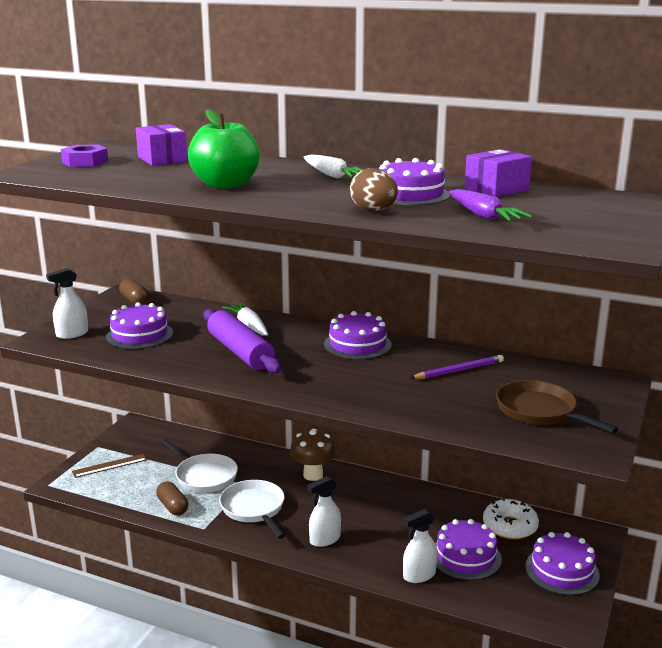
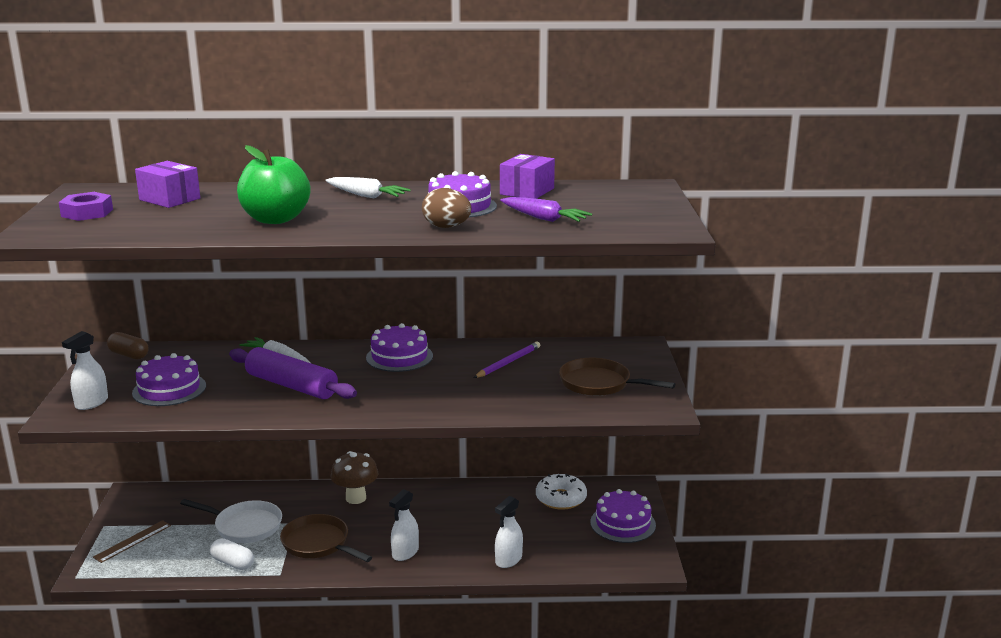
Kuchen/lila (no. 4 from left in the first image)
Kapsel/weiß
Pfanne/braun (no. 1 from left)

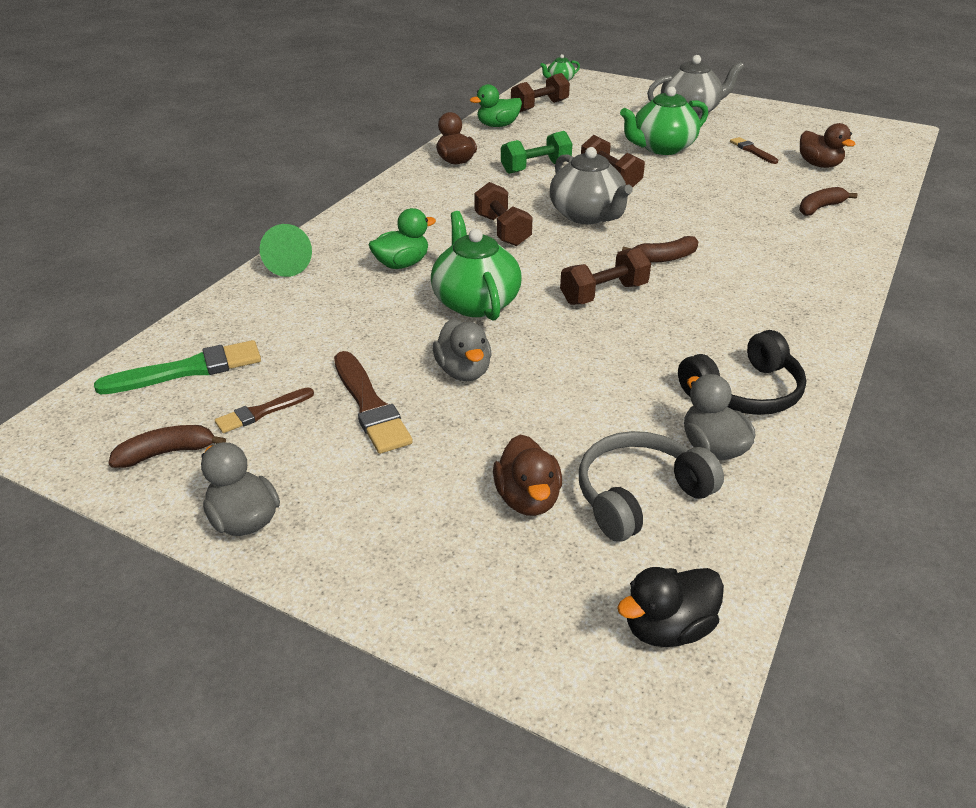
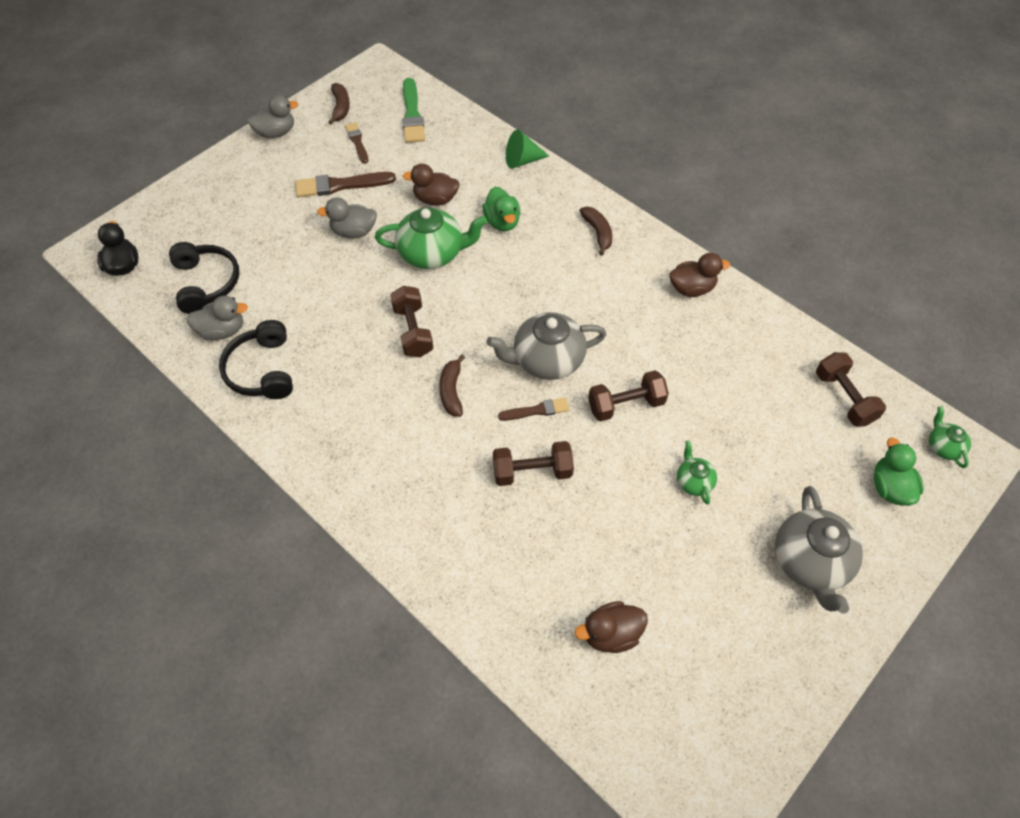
Hantel/grün
Ente/grün (no. 2 from left)
Hantel/braun (no. 2 from left)
Ente/braun (no. 1 from left)
Pinsel/braun (no. 3 from left)
Banane/braun (no. 3 from left)
Kopfhörer/schwarz (no. 1 from left)
Teekanne/grün (no. 2 from left)

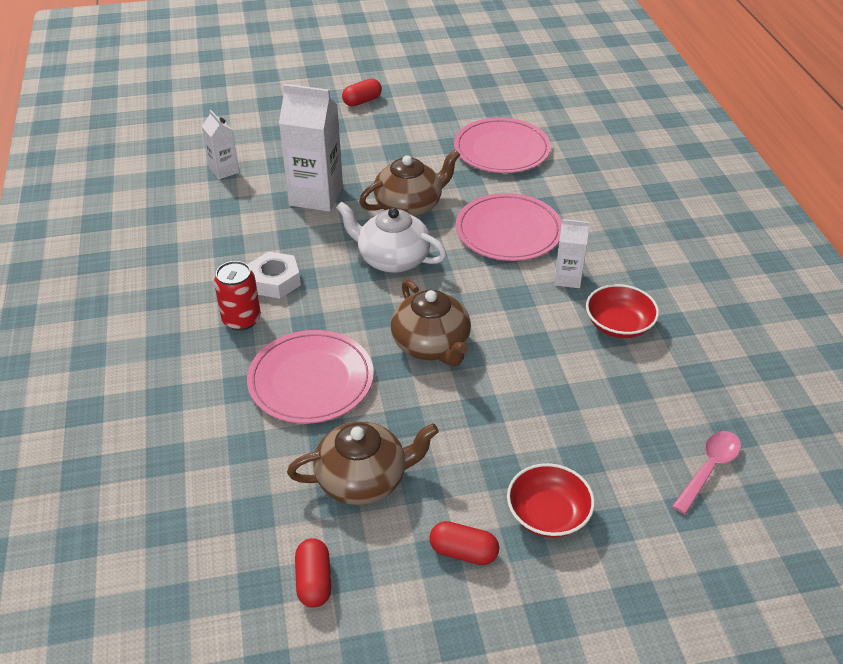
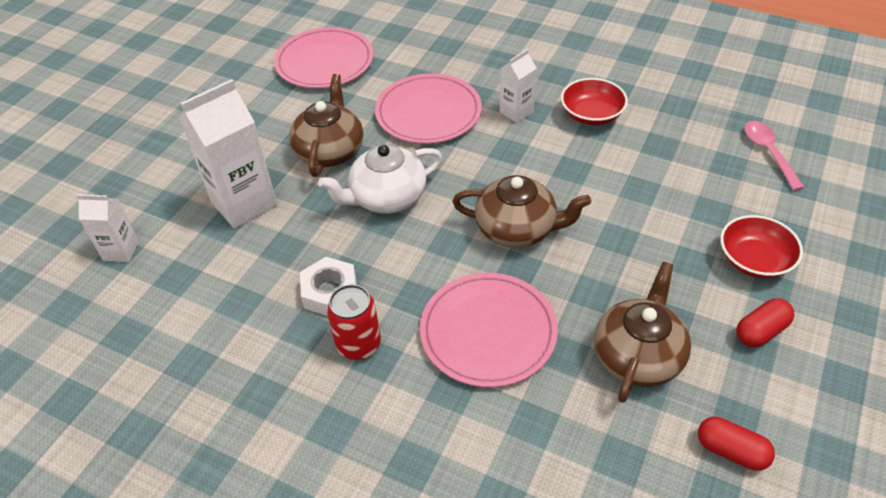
Kapsel/rot (no. 2 from left in the first image)

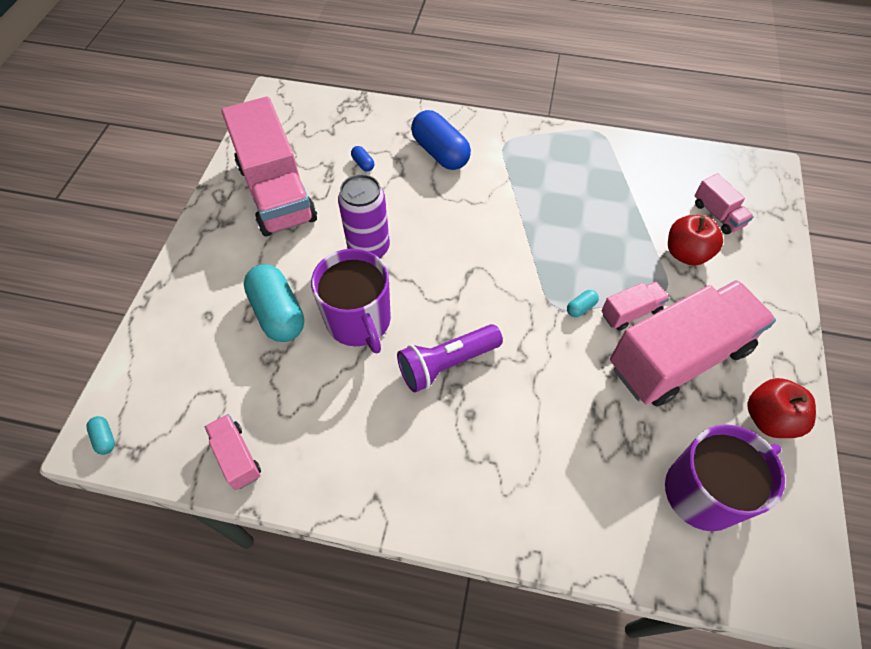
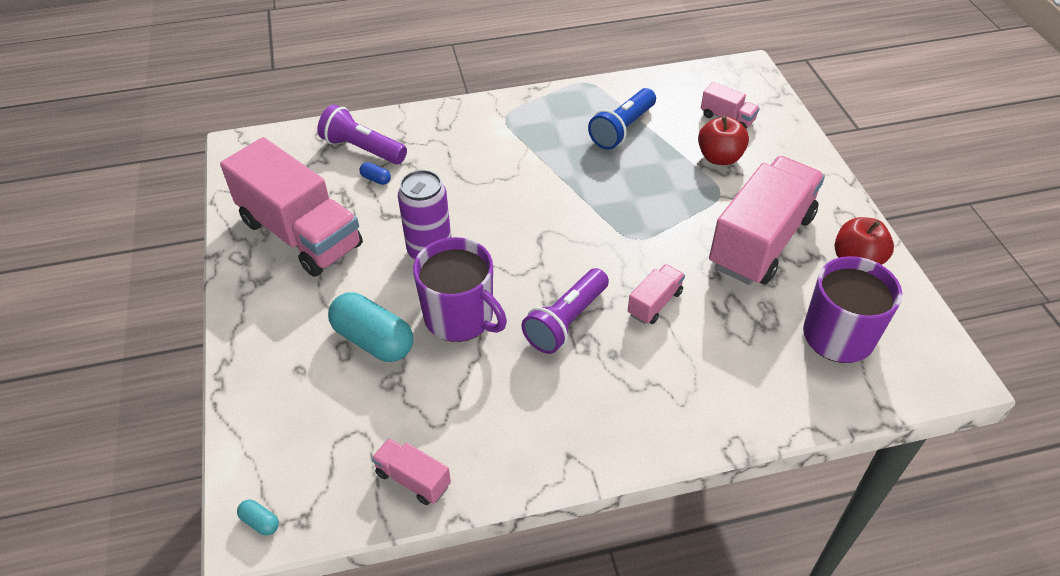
Kapsel/blau (no. 2 from left in the first image)
Kapsel/türkis (no. 3 from left in the first image)
Taschenlampe/lila (no. 1 from left)
Taschenlampe/blau
Lastwagen/rosa (no. 3 from left)

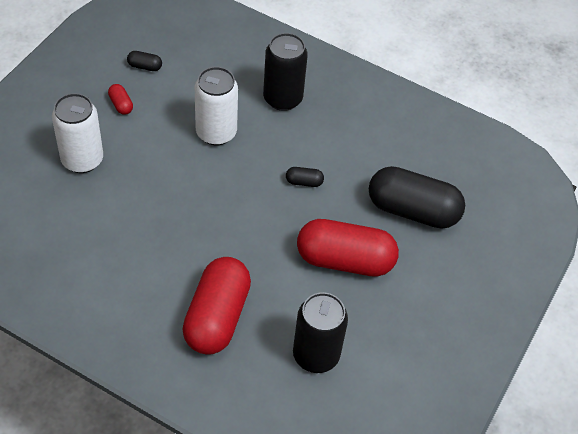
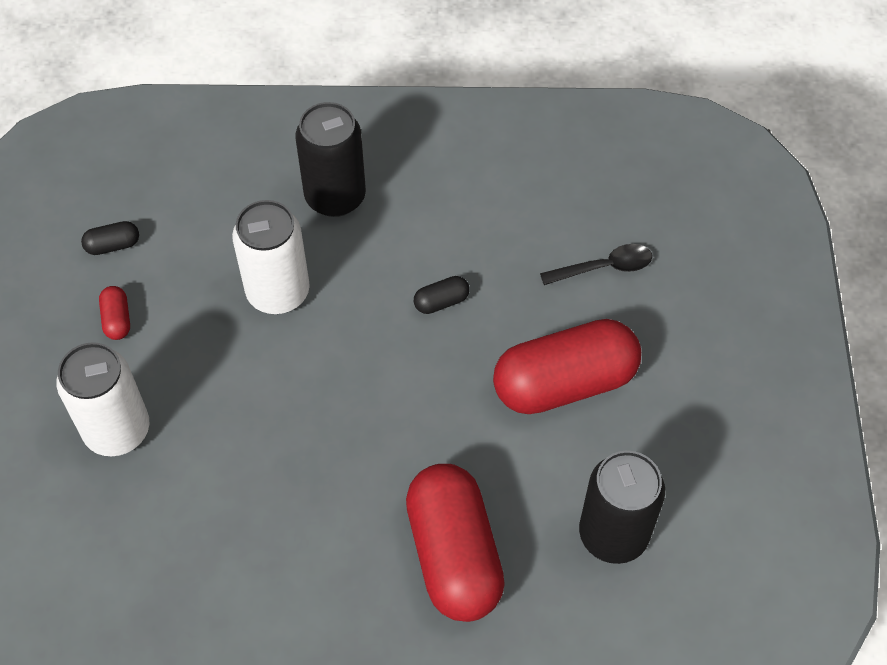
Löffel/schwarz
Kapsel/rot (no. 1 from left)

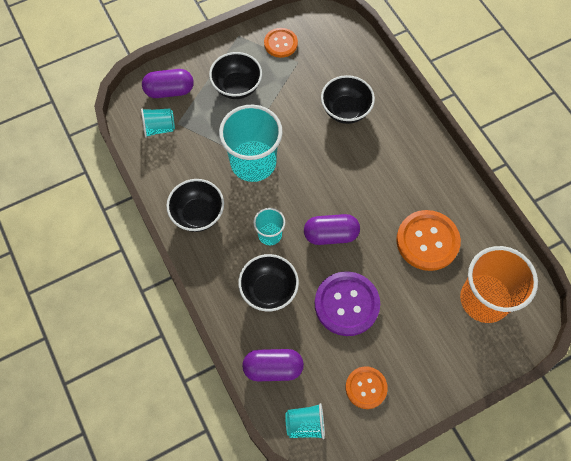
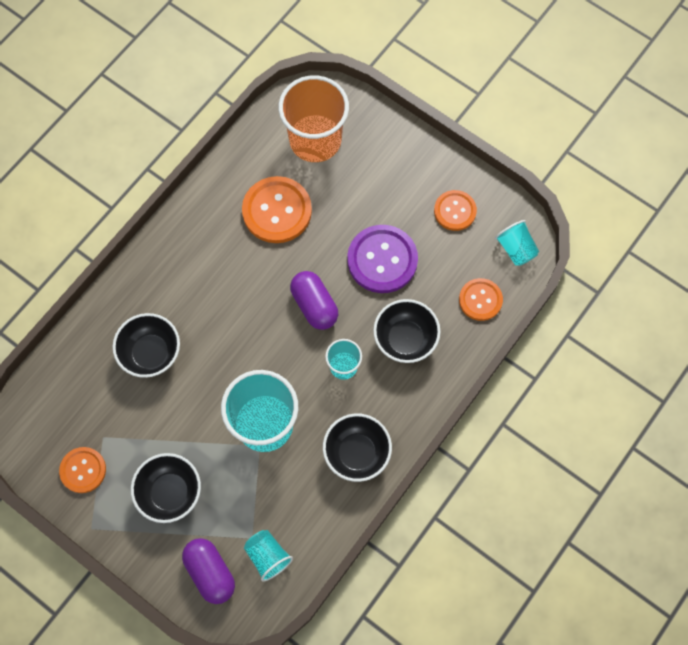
Knopf/orange (no. 4 from left)

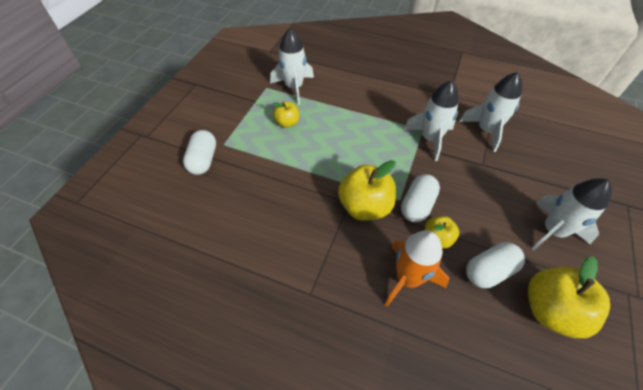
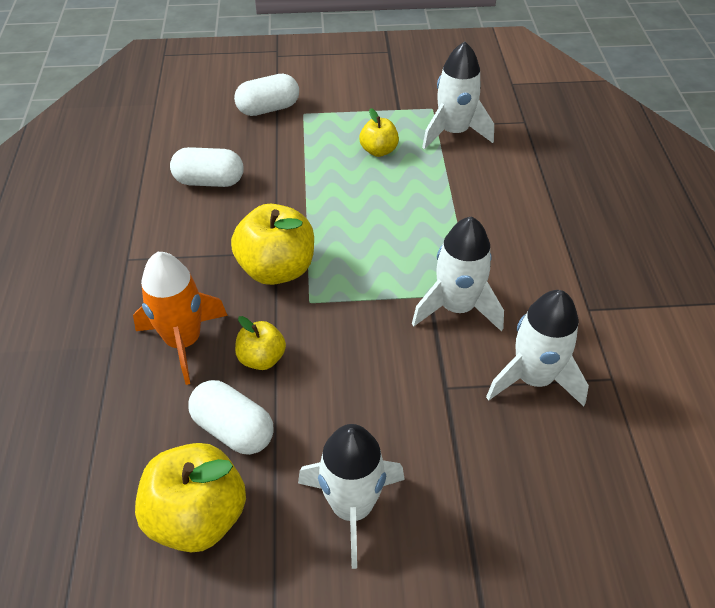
Kapsel/weiß (no. 1 from left)

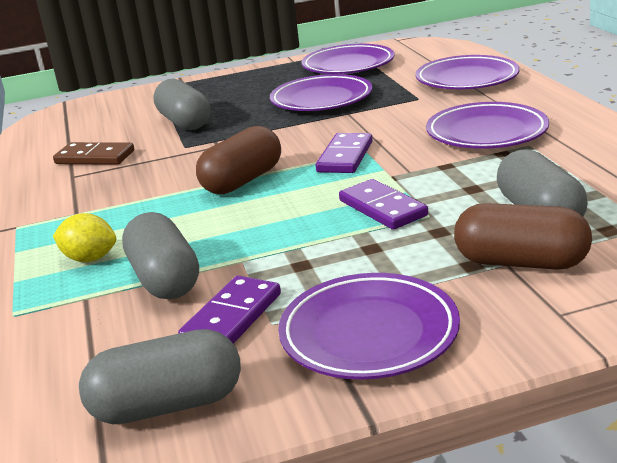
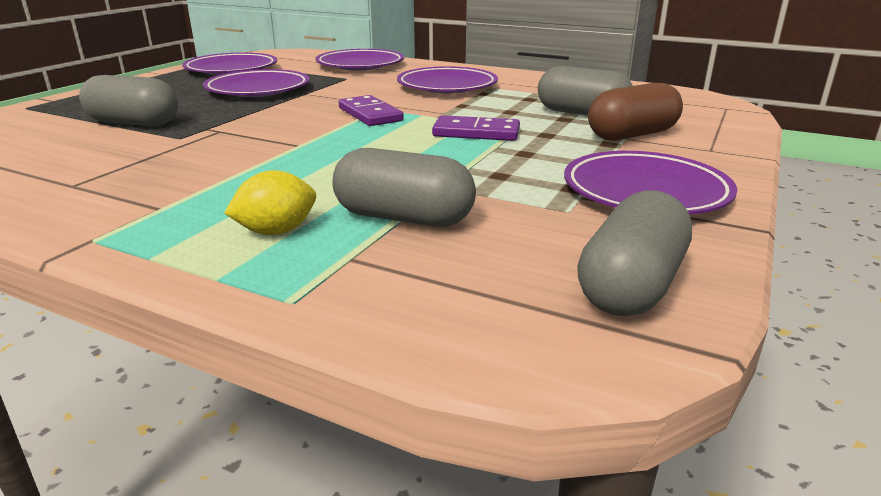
Dominostein/braun
Dominostein/lila (no. 1 from left in the first image)
Kapsel/braun (no. 1 from left in the first image)

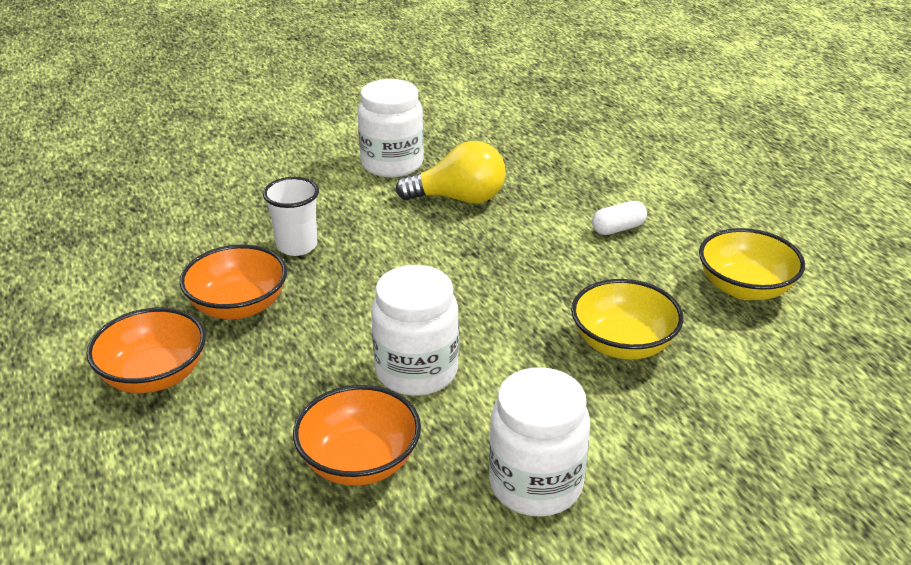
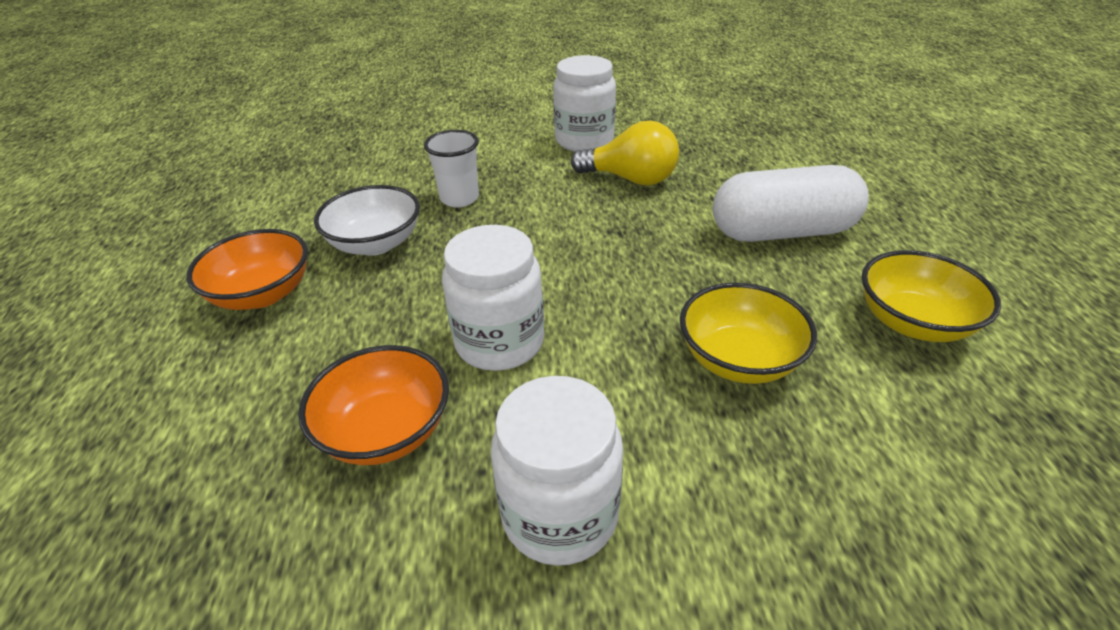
Schüssel/weiß
Kapsel/weiß

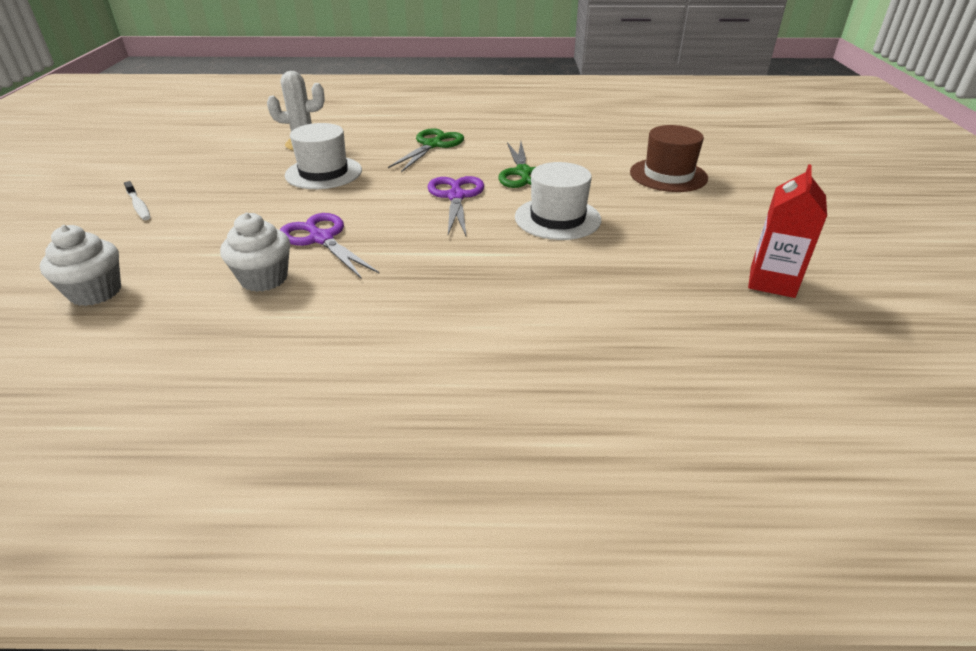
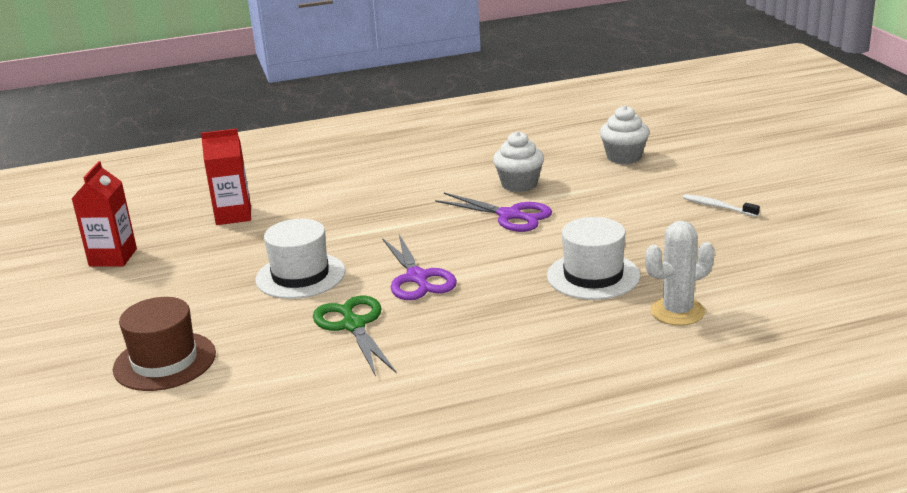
Schere/grün (no. 1 from left in the first image)
Getränkekarton/rot (no. 2 from left)

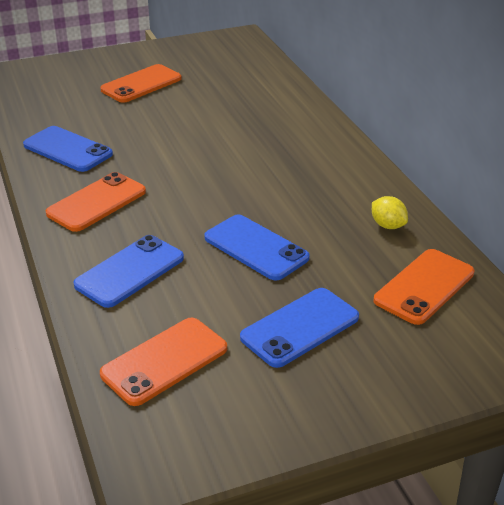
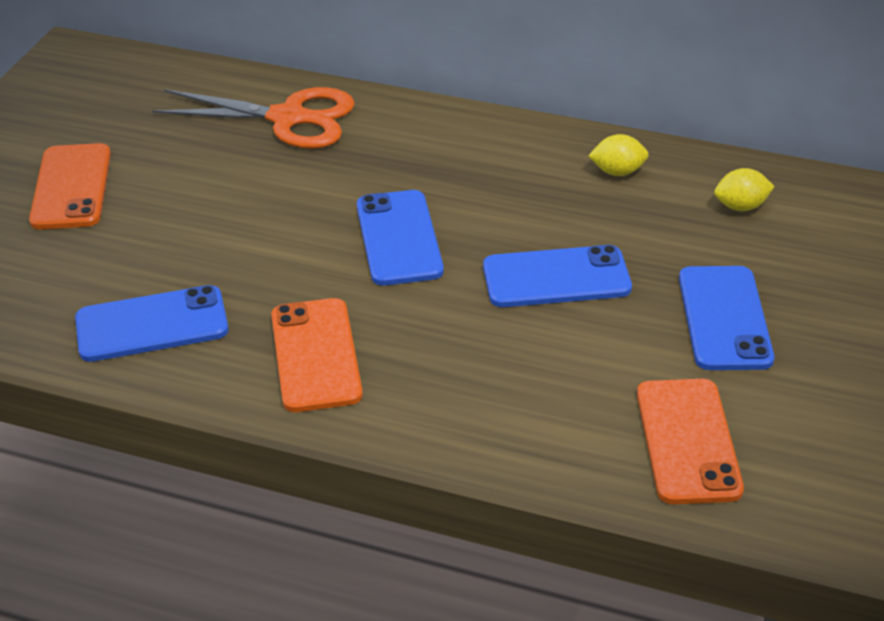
Schere/orange
Handy/blau (no. 2 from left)
Zitrone/gelb (no. 2 from left)

